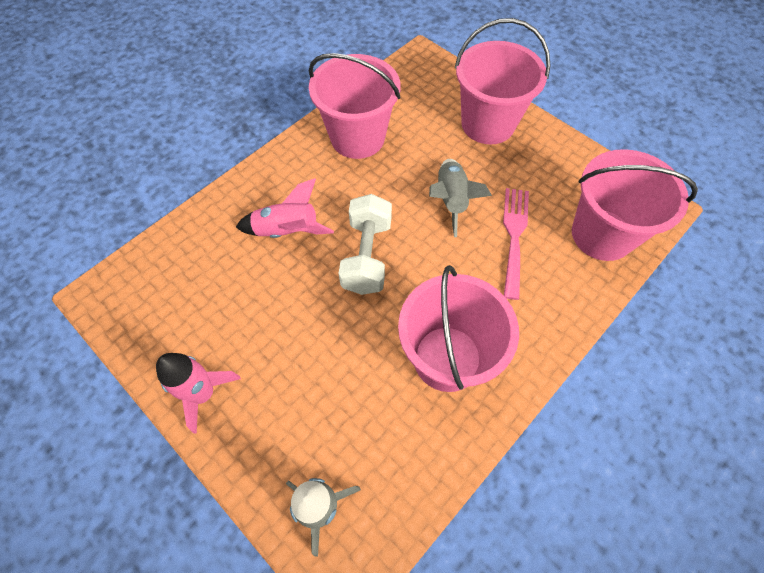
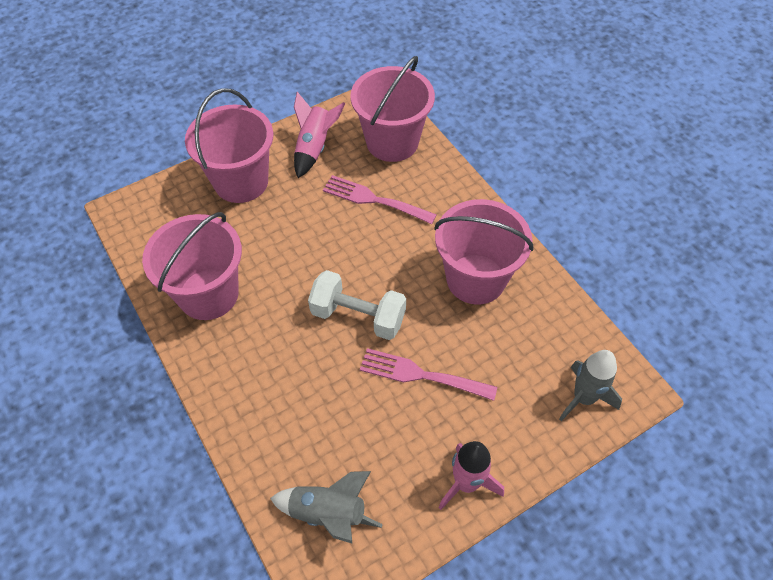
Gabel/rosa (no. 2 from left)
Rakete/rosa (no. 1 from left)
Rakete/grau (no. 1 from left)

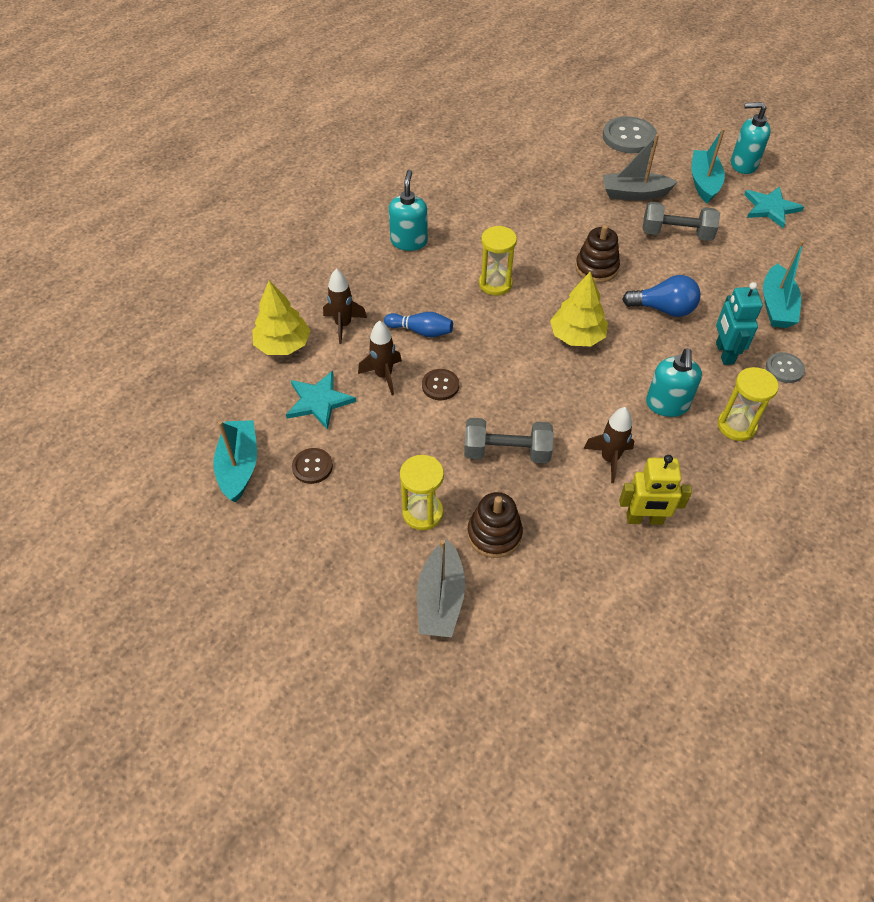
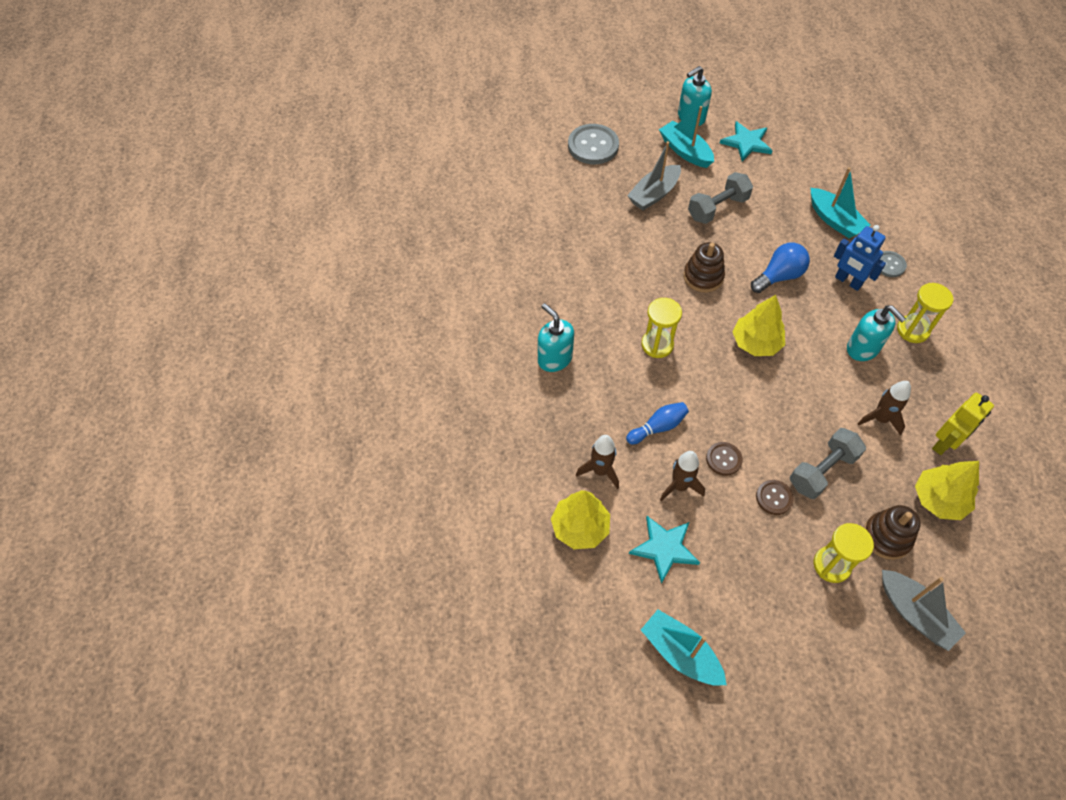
Baum/gelb (no. 3 from left)
Knopf/braun (no. 2 from left)
Roboter/blau

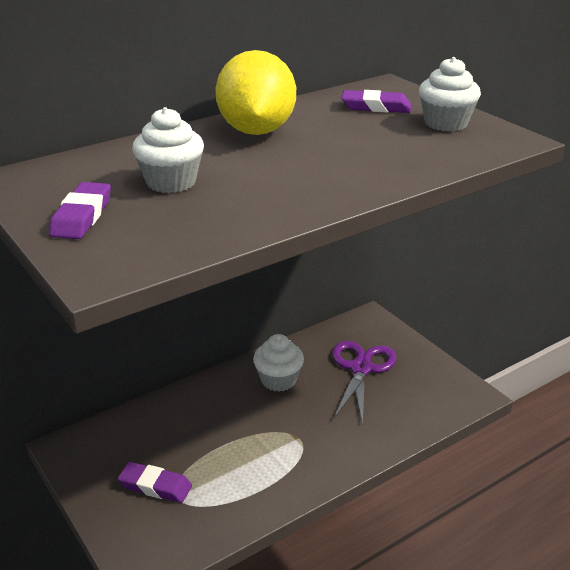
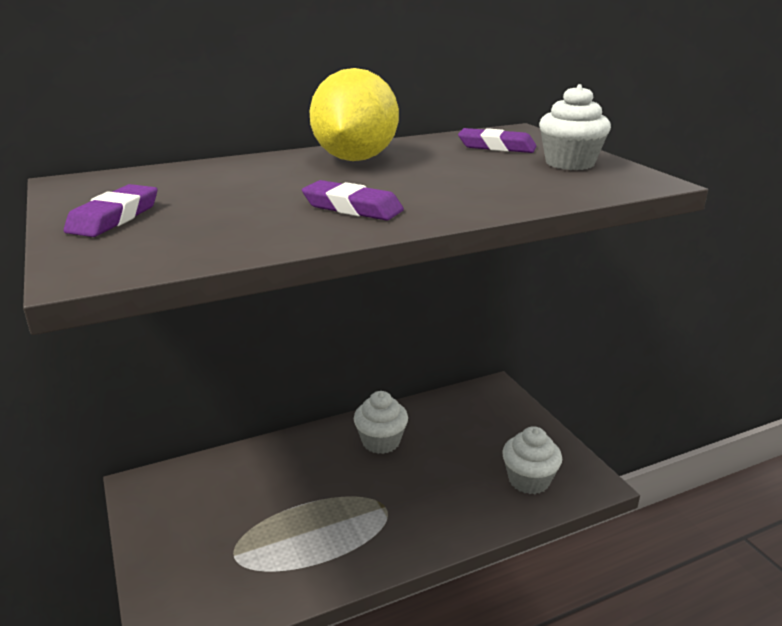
Schere/lila
Radiergummi/lila (no. 2 from left)
Muffin/weiß (no. 2 from left)

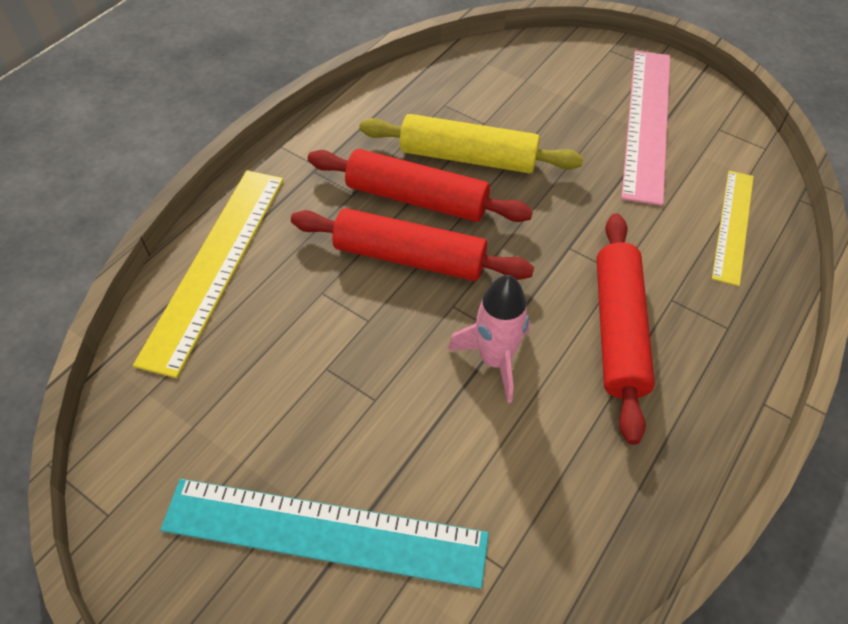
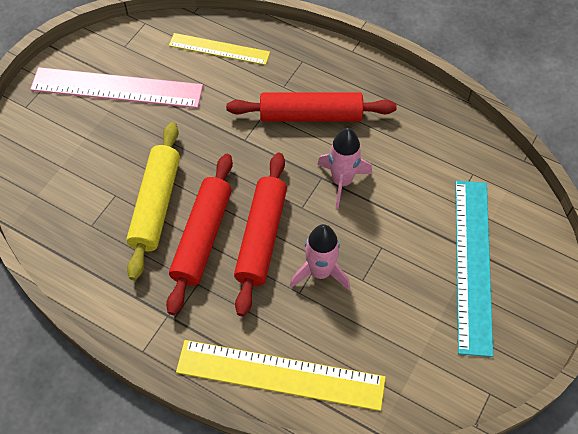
Rakete/rosa (no. 1 from left)

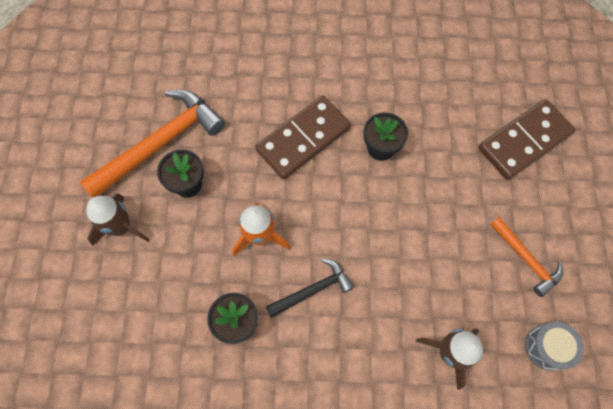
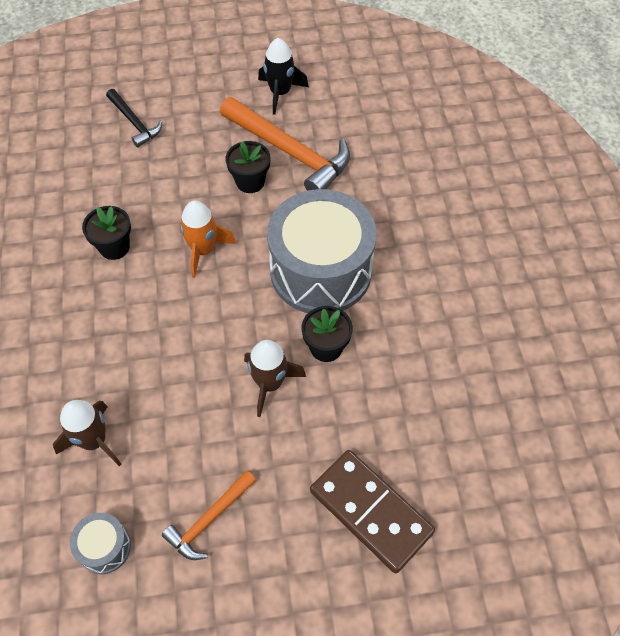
Rakete/schwarz
Rakete/braun (no. 2 from left)
Hammer/schwarz
Trommel/grau (no. 2 from left)

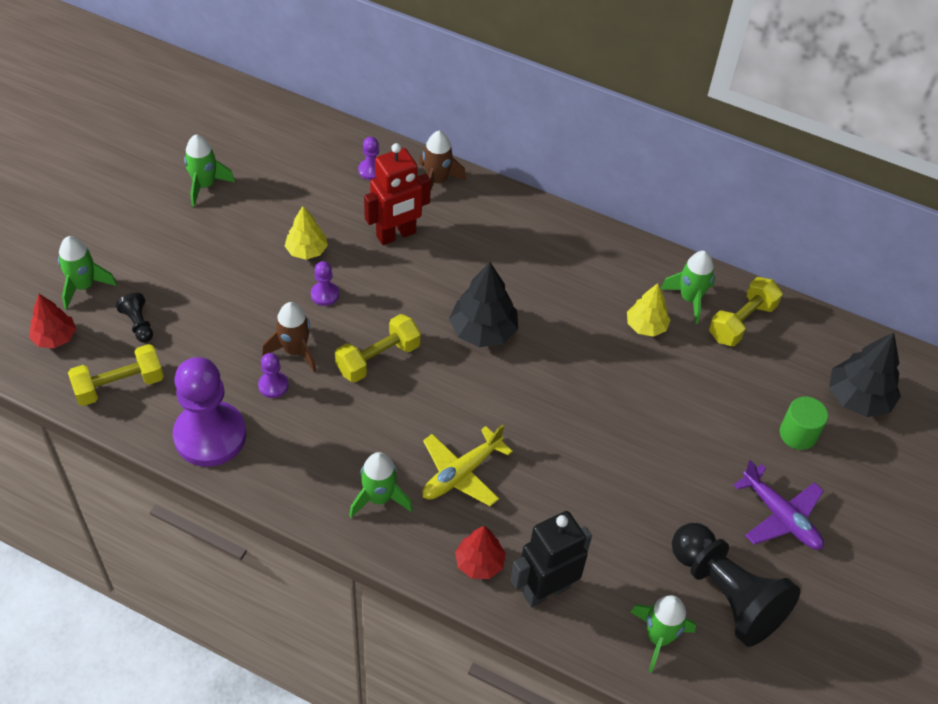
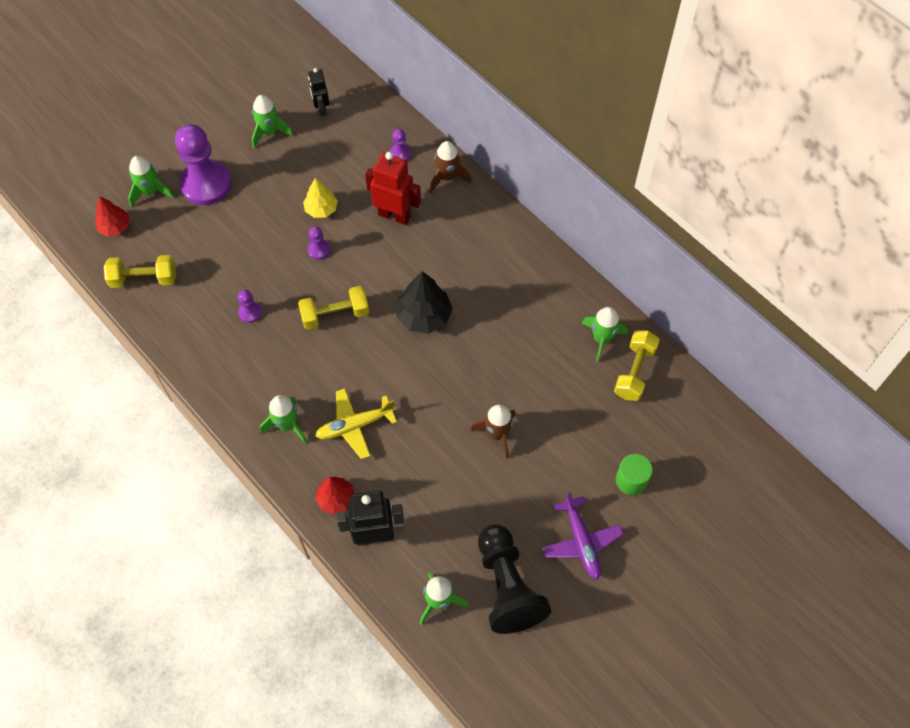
Bauer/schwarz (no. 1 from left in the first image)
Baum/gelb (no. 2 from left in the first image)
Baum/schwarz (no. 2 from left in the first image)
Roboter/schwarz (no. 1 from left)
Bauer/lila (no. 1 from left)
Rakete/braun (no. 2 from left)
Roboter/rot
Hantel/gelb (no. 3 from left)

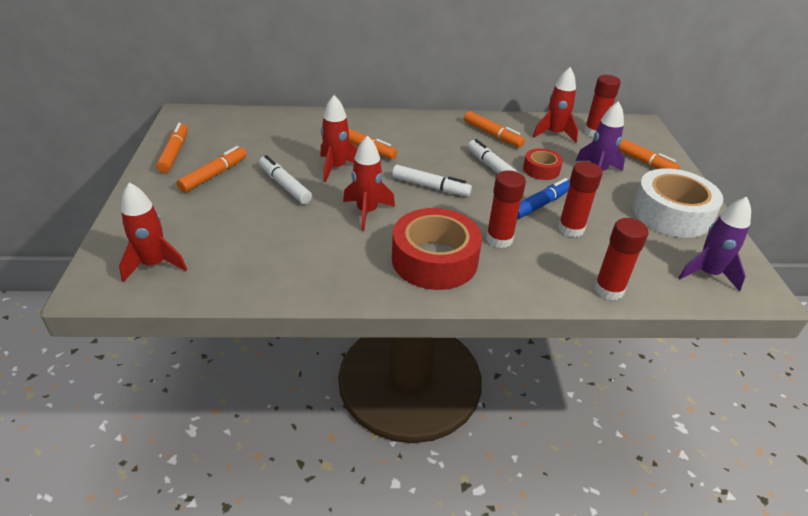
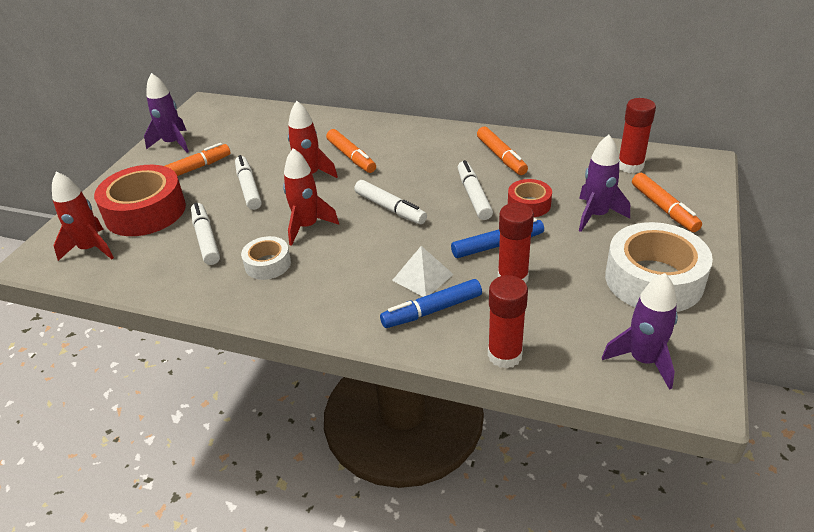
Rakete/rot (no. 4 from left in the first image)
Filzstift/weiß (no. 1 from left)
Klebeband/weiß (no. 1 from left)
Filzstift/blau (no. 1 from left)
Klebeband/rot (no. 1 from left)
Rakete/lila (no. 1 from left)
Pyramide/weiß

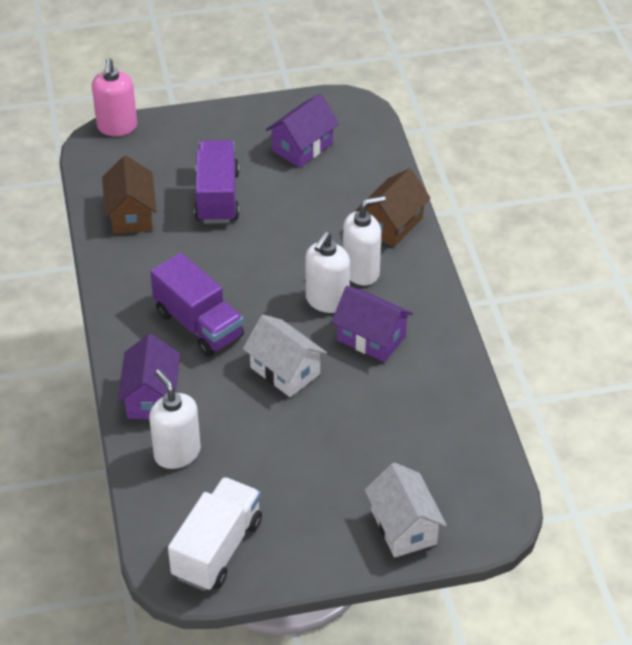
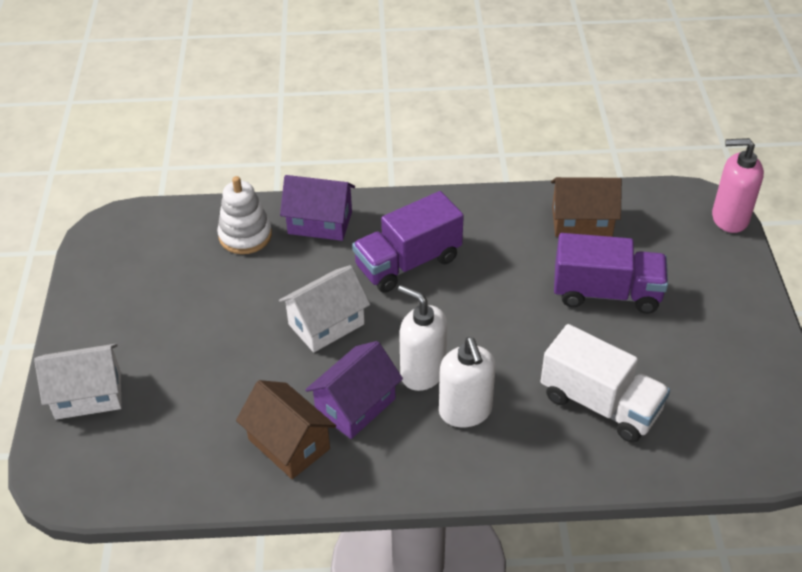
Haus/lila (no. 2 from left in the first image)
Lastwagen/weiß
Haus/braun (no. 1 from left)
Stapelspielzeug/weiß

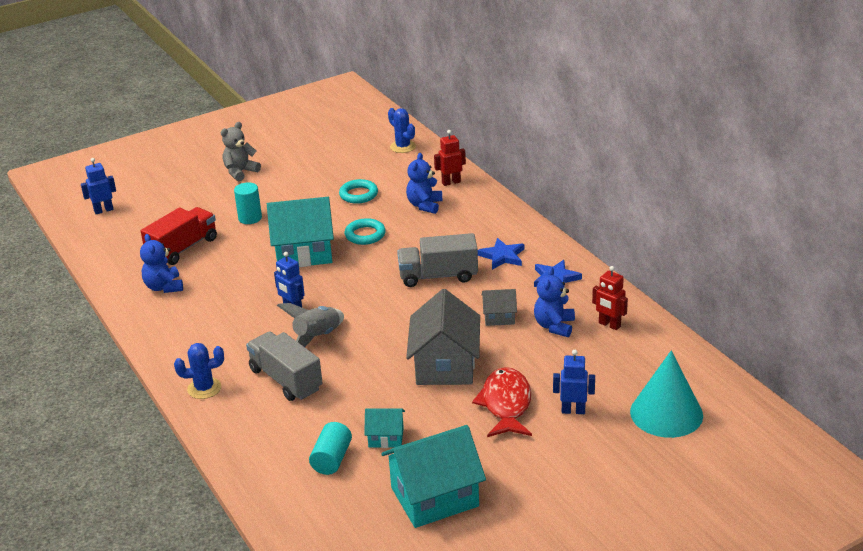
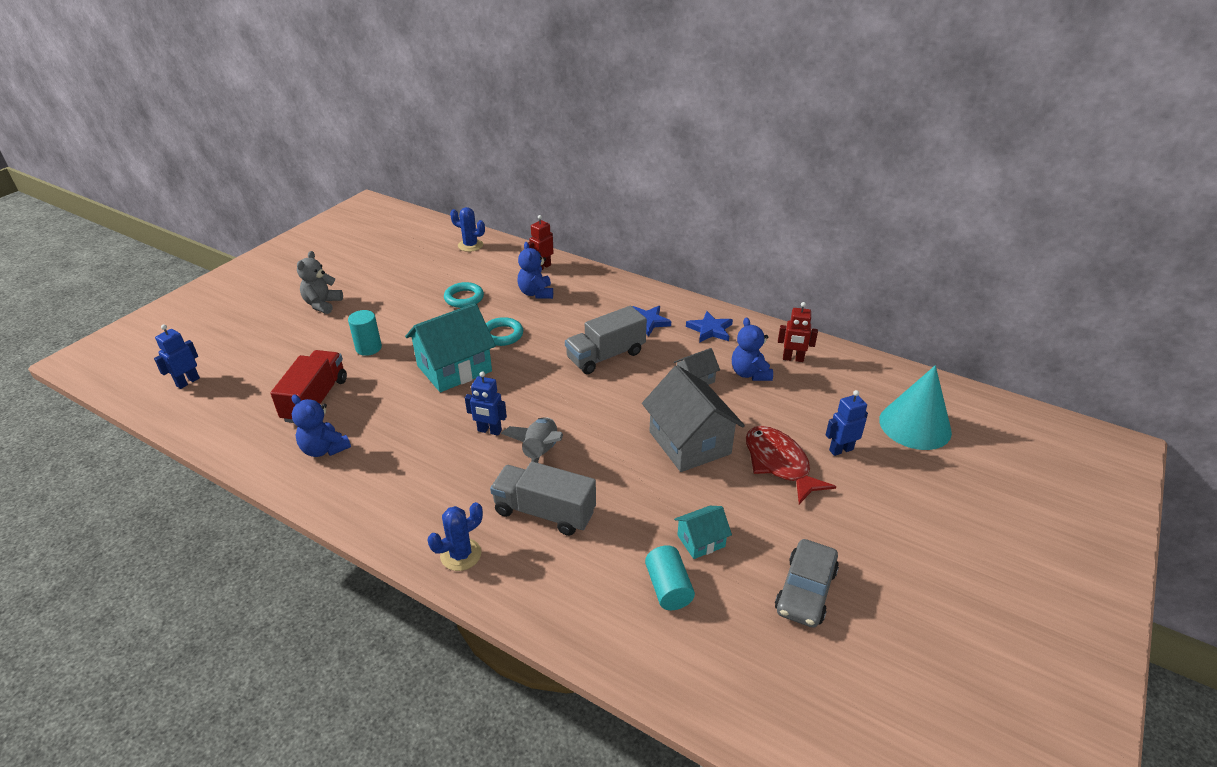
Auto/grau

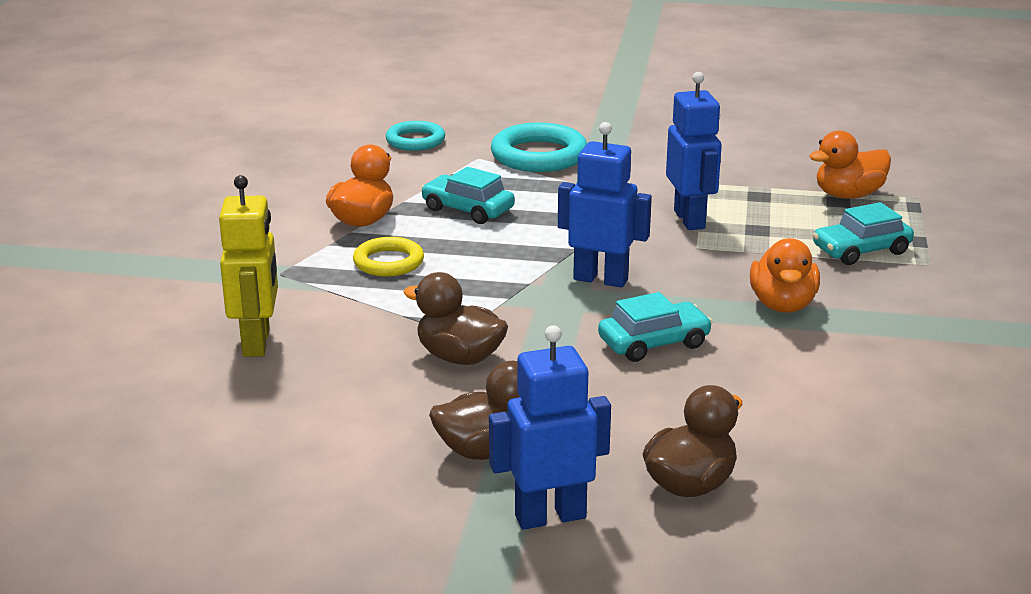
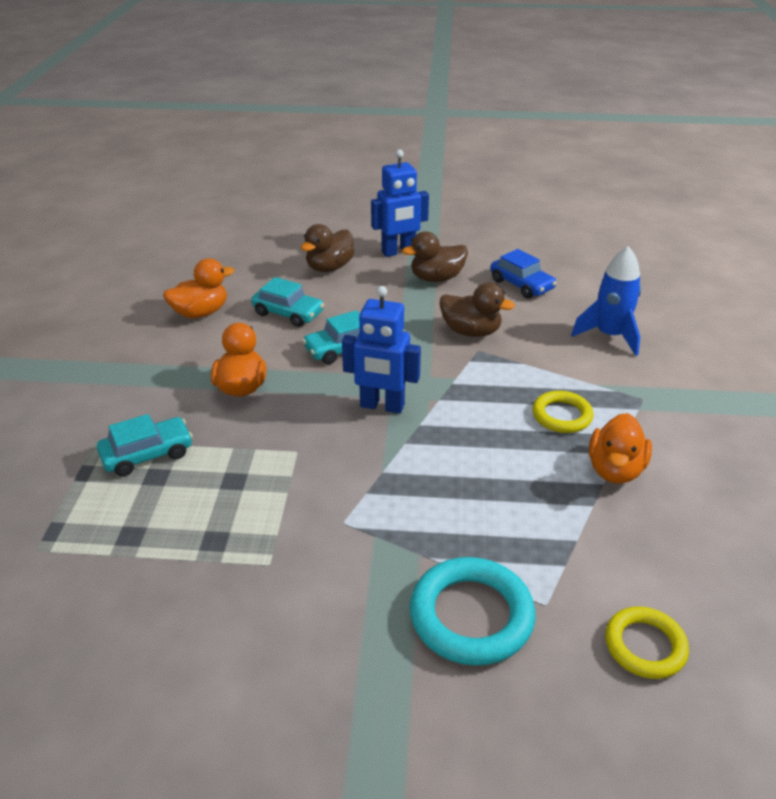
Roboter/blau (no. 3 from left in the first image)
Auto/blau
Auto/türkis (no. 2 from left)
Ente/orange (no. 1 from left)
Rakete/blau
Ring/gelb (no. 2 from left)

